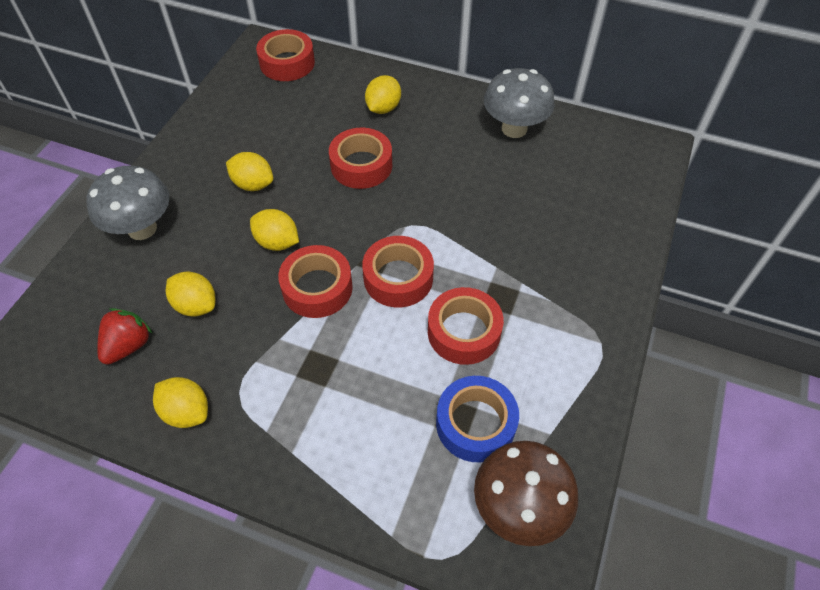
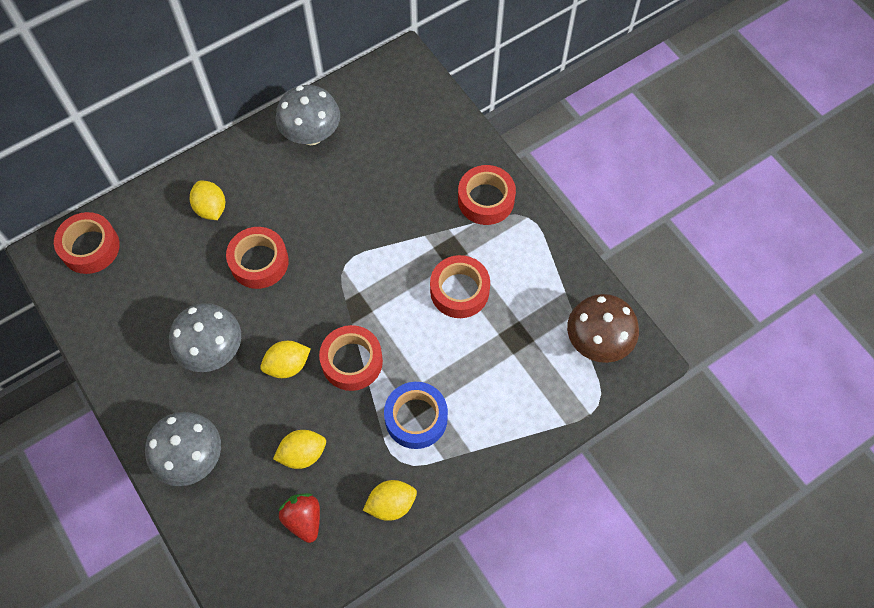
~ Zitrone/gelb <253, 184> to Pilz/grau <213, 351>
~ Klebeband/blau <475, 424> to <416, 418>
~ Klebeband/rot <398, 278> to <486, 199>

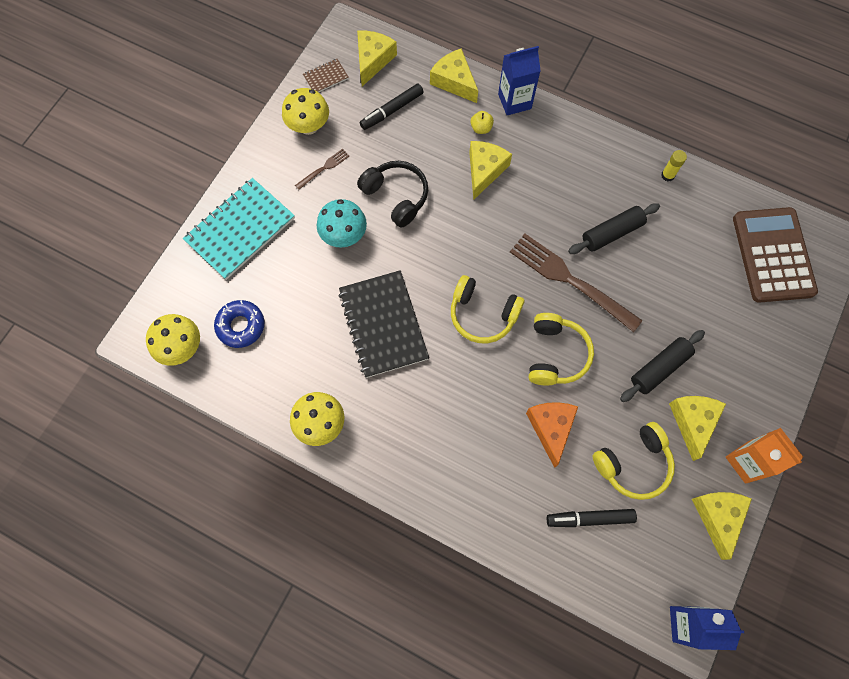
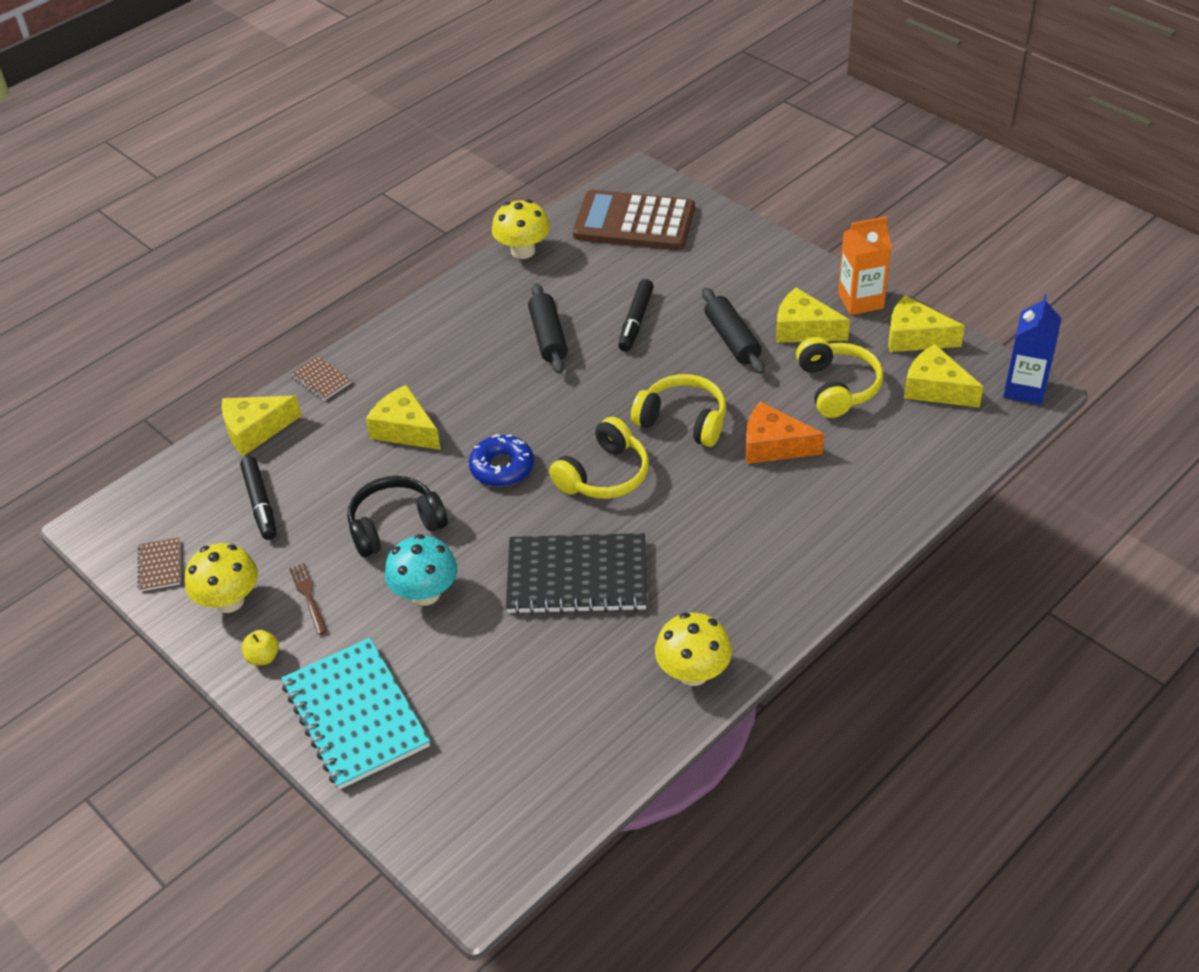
~ Apfel/gelb <481, 128> to <263, 657>
~ Getränkekarton/blau <514, 101> to Notizbuch/braun <321, 380>
~ Donut/blau <241, 326> to <502, 467>
~ Pilz/gelb <181, 347> to <523, 251>
~ Filzstift/schwarz <590, 518> to <636, 321>
~ Käse/gelb <373, 60> to <936, 389>
- Gabel/braun <570, 280>
- Klebestift/gelb <667, 175>

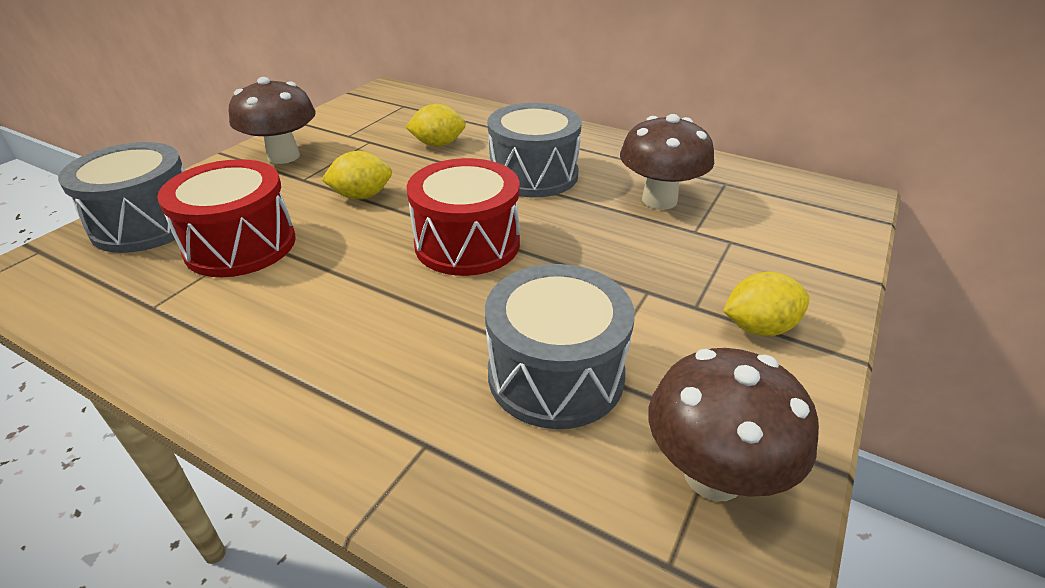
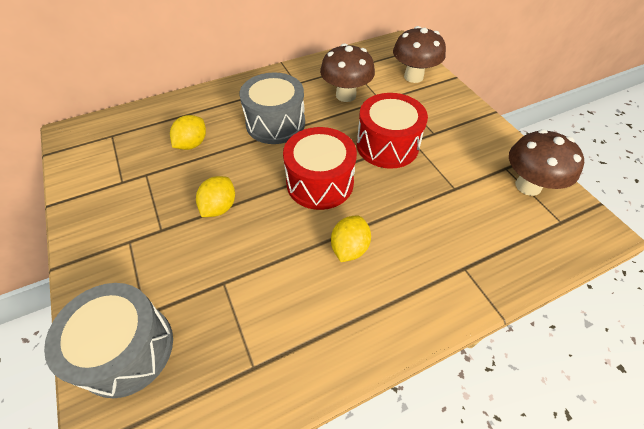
~ Zitrone/gelb <759, 327> to <349, 248>
~ Trommel/rot <240, 245> to <387, 145>
~ Pilz/braun <283, 156> to <413, 77>
- Trommel/grau <555, 374>

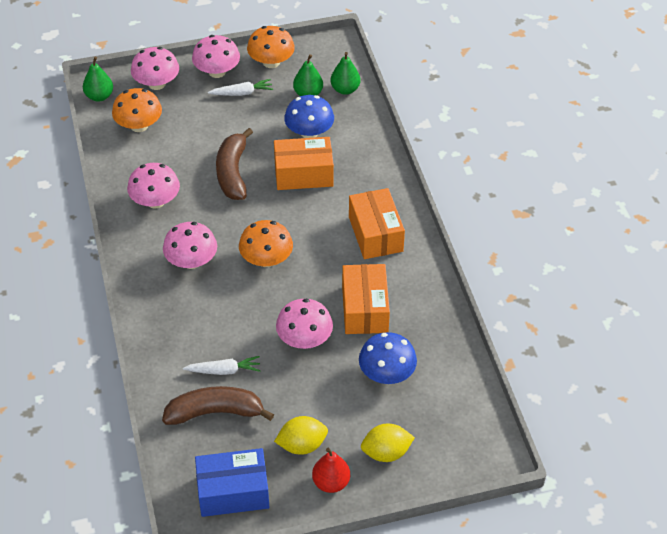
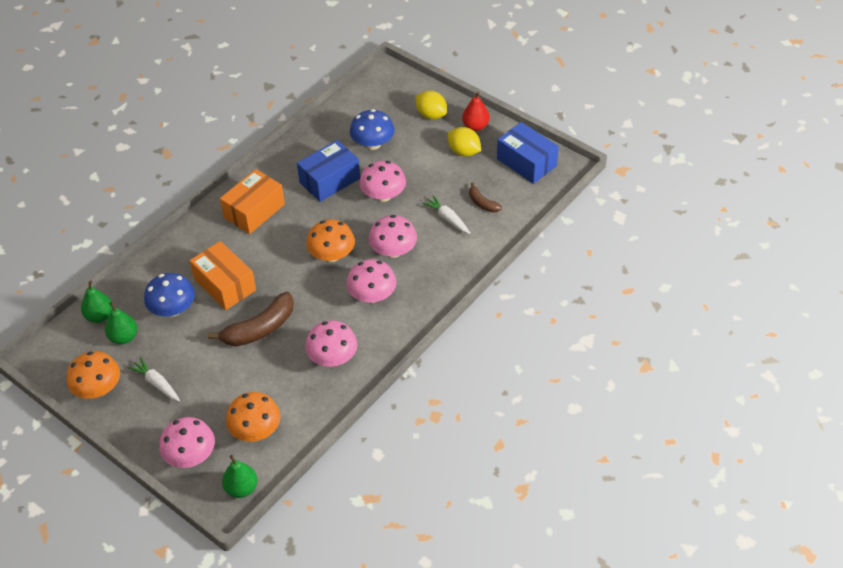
~ Schachtel/orange <364, 309> to Schachtel/blau <330, 180>
~ Pilz/rosa <217, 71> to <393, 251>
~ Banane/braun <215, 412> = <482, 203> x0.53

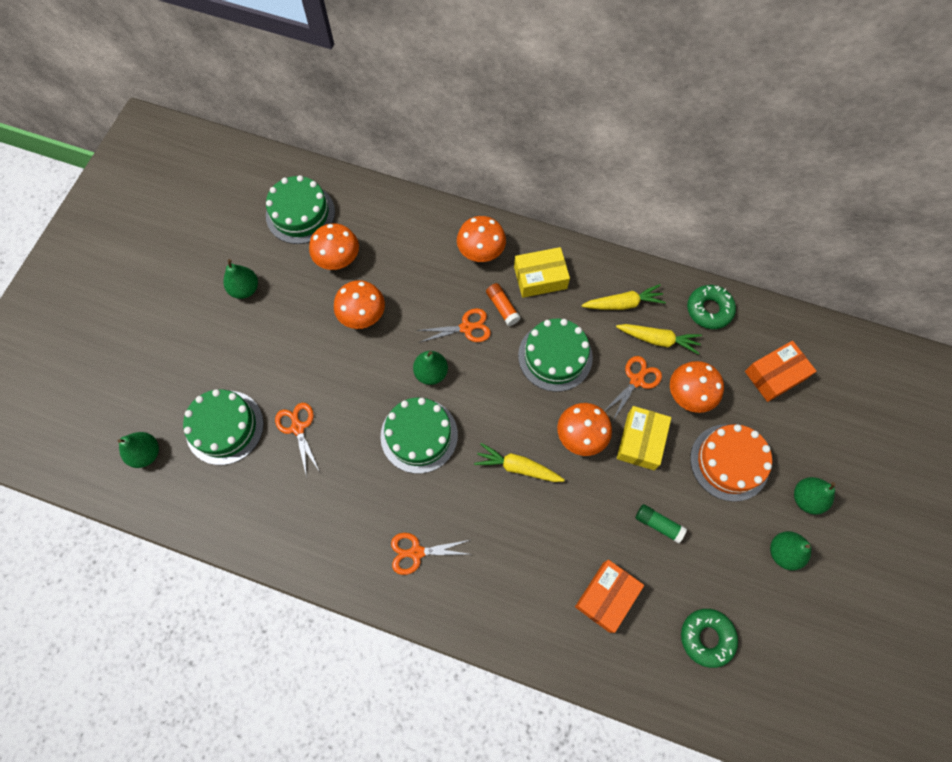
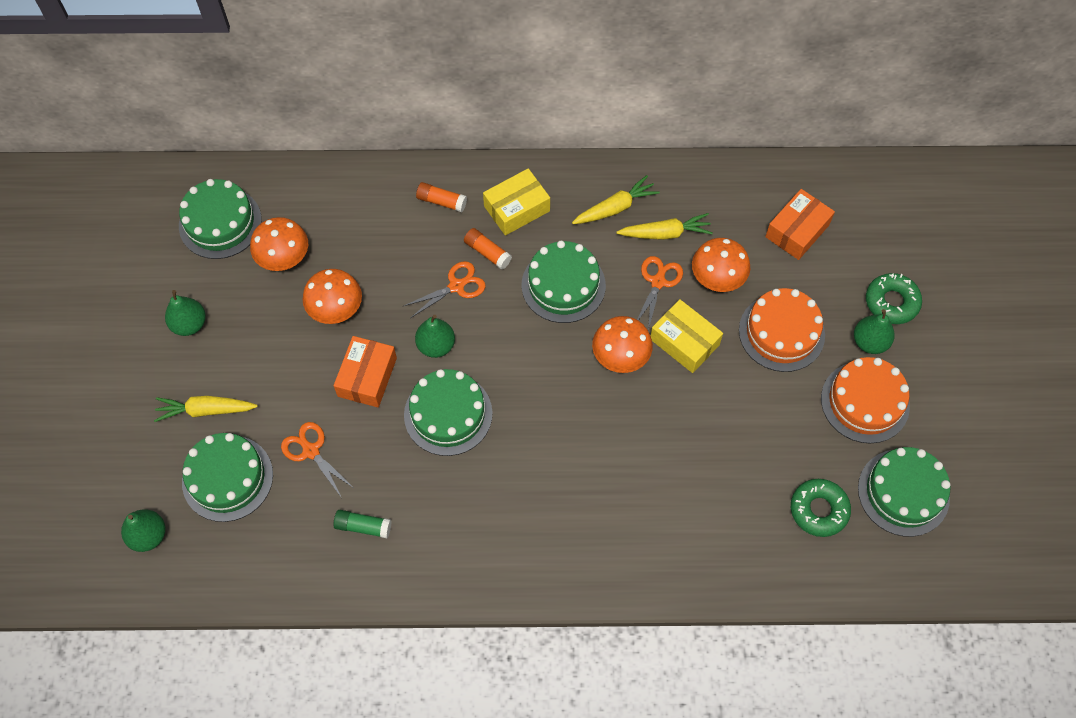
~ Karotte/gelb <517, 467> to <205, 410>
~ Schachtel/orange <606, 596> to <367, 377>
~ Klebestift/grün <658, 524> to <363, 526>
~ Pilz/orange <481, 252> to Klebestift/orange <441, 201>
~ Schachtel/gelb <641, 441> = <684, 342> 45 degrees counterclockwise
~ Birne/grün <783, 552> to Kuchen/orange <865, 402>
+ Kuchen/grün <903, 492>
~ Donut/grün <709, 310> to <891, 302>
- Schere/orange <416, 552>

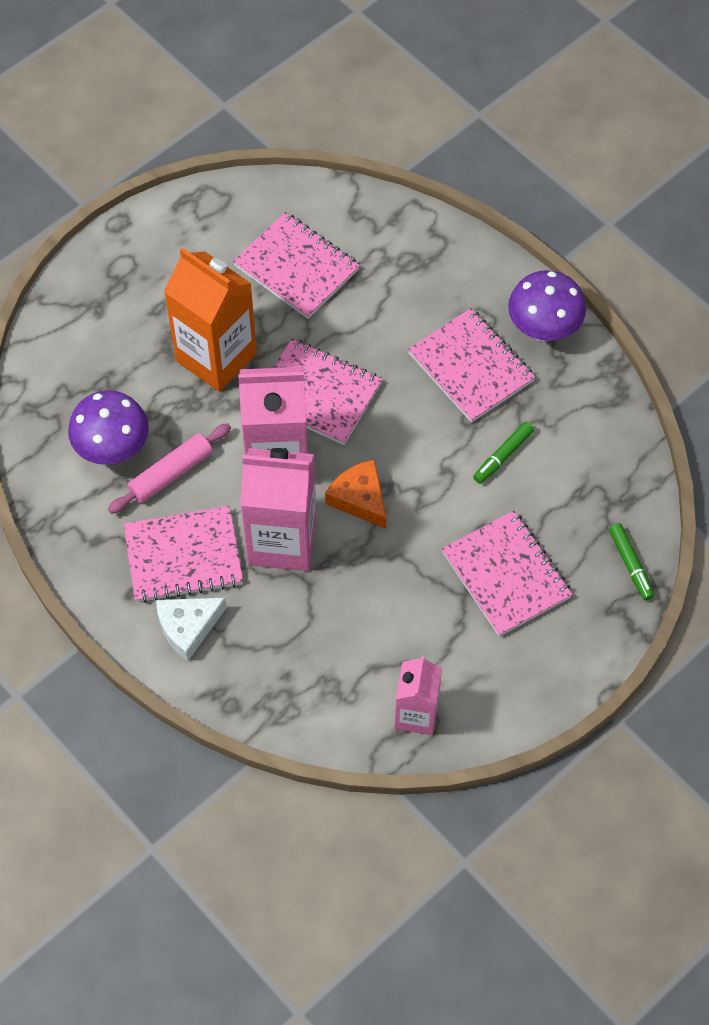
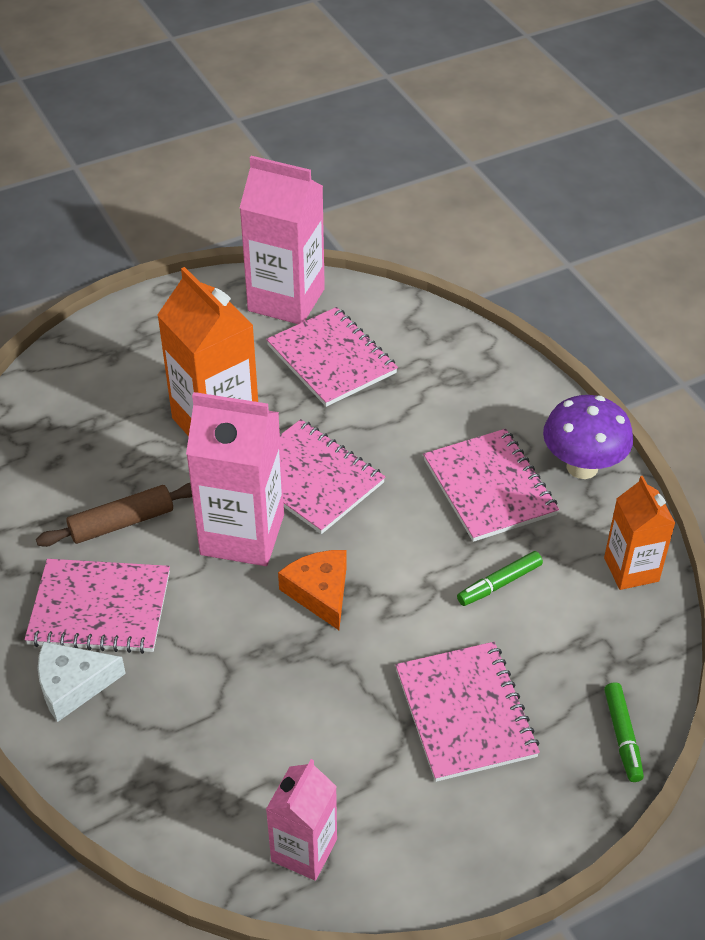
~ Nudelholz/rosa <171, 473> to Nudelholz/braun <121, 523>
~ Getränkekarton/rosa <282, 541> to <286, 300>
+ Getränkekarton/orange <631, 569>
- Pilz/lila <113, 449>

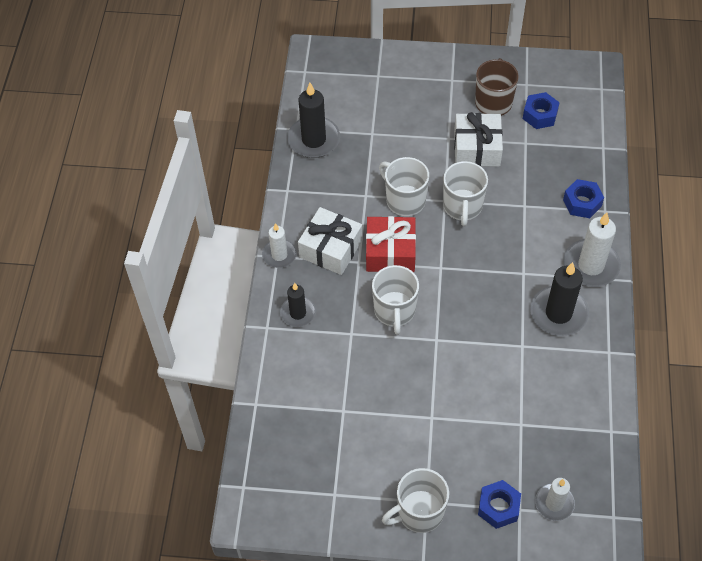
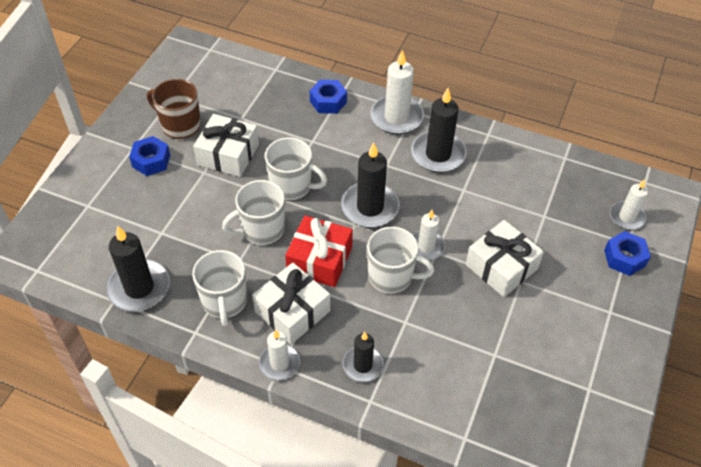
~ Sechskantmutter/blau <540, 115> to <151, 161>
~ Tasse/weiß <419, 512> to <224, 302>
+ Kerze/schwarz <370, 207>
+ Kerze/weiß <426, 247>
+ Geschenk/weiß <501, 267>

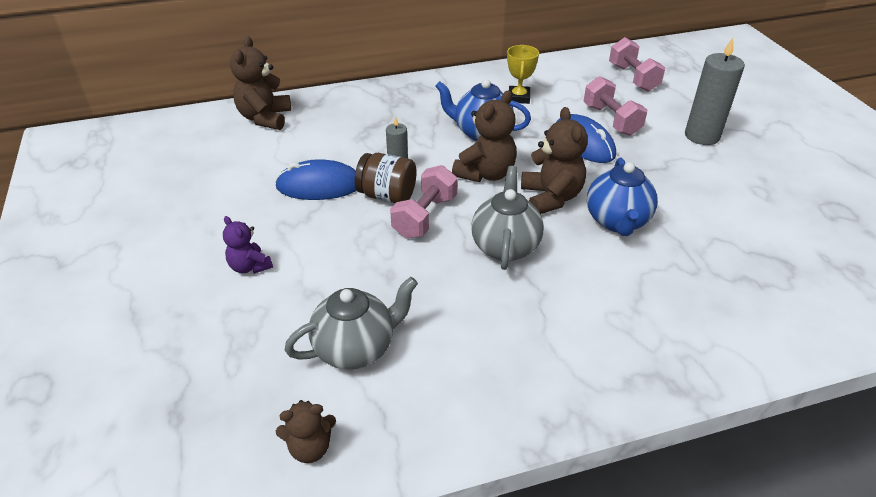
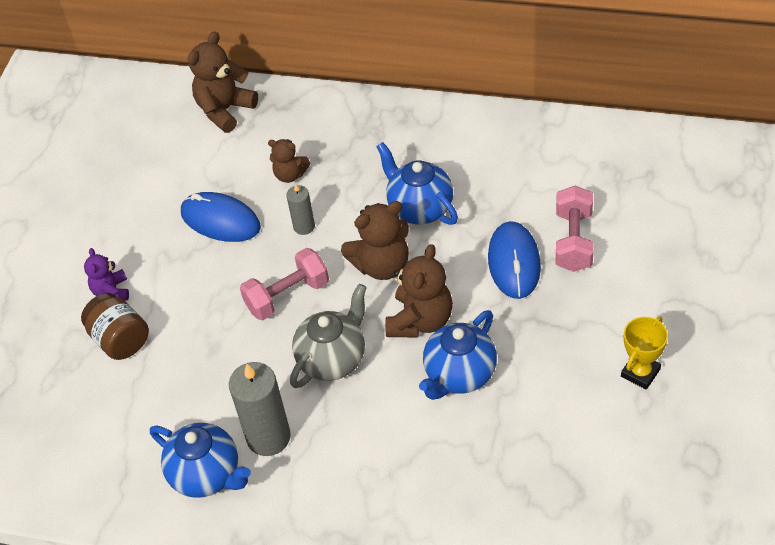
~ Einmachglas/braun <387, 196> to <120, 339>
+ Teekanne/blau <207, 475>
~ Kerze/grau <702, 136> to <268, 437>
~ Teddybär/braun <310, 447> to <290, 175>
~ Pokal/gelb <519, 98> to <640, 373>
- Teekanne/grau <356, 348>
- Hantel/rosa <633, 78>

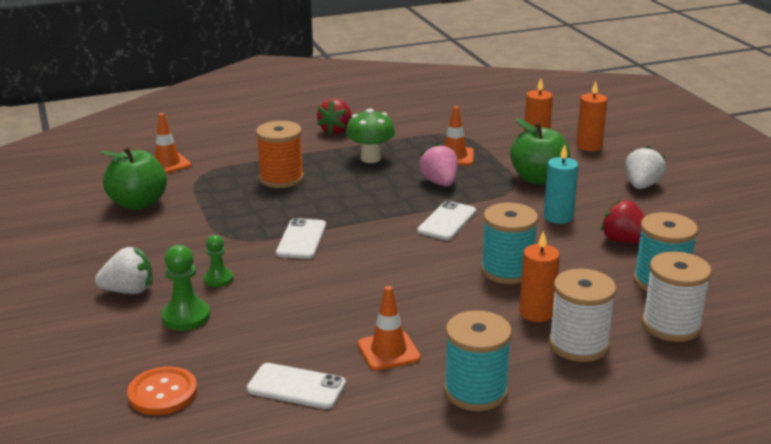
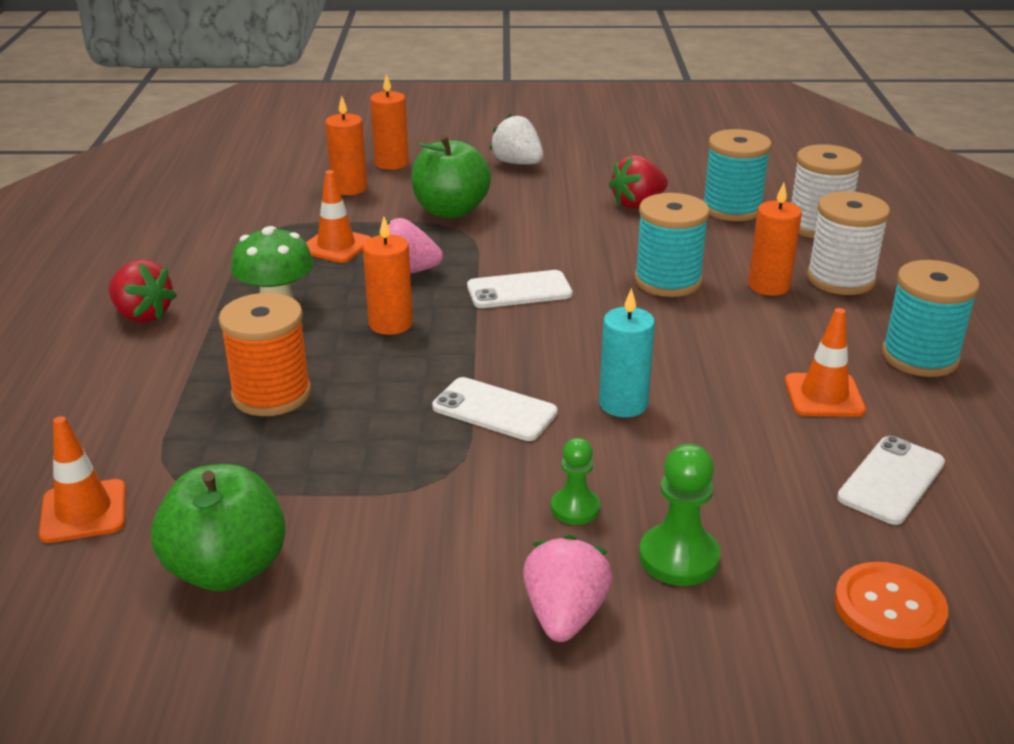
+ Kerze/orange <390, 324>
~ Handy/weiß <447, 221> = <519, 290> 60 degrees counterclockwise
~ Erdbeere/weiß <129, 291> to Erdbeere/rosa <565, 615>
~ Kerze/türkis <558, 217> to <623, 404>

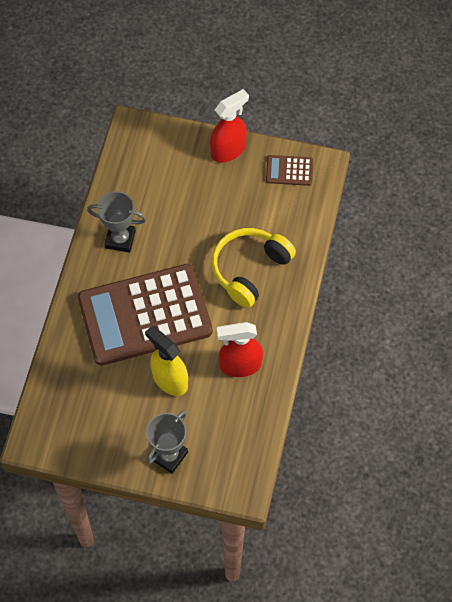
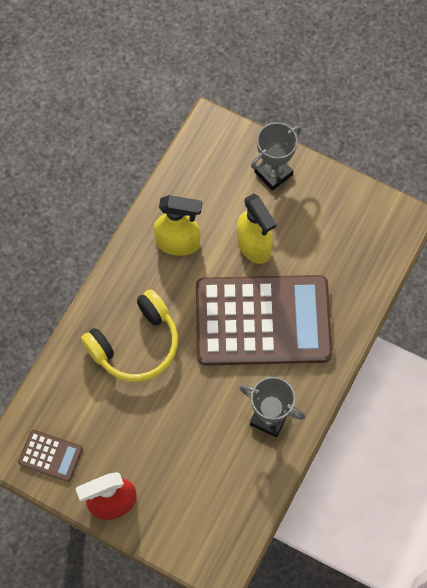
~ Sprühflasche/rot <240, 365> to Sprühflasche/gelb <178, 243>

